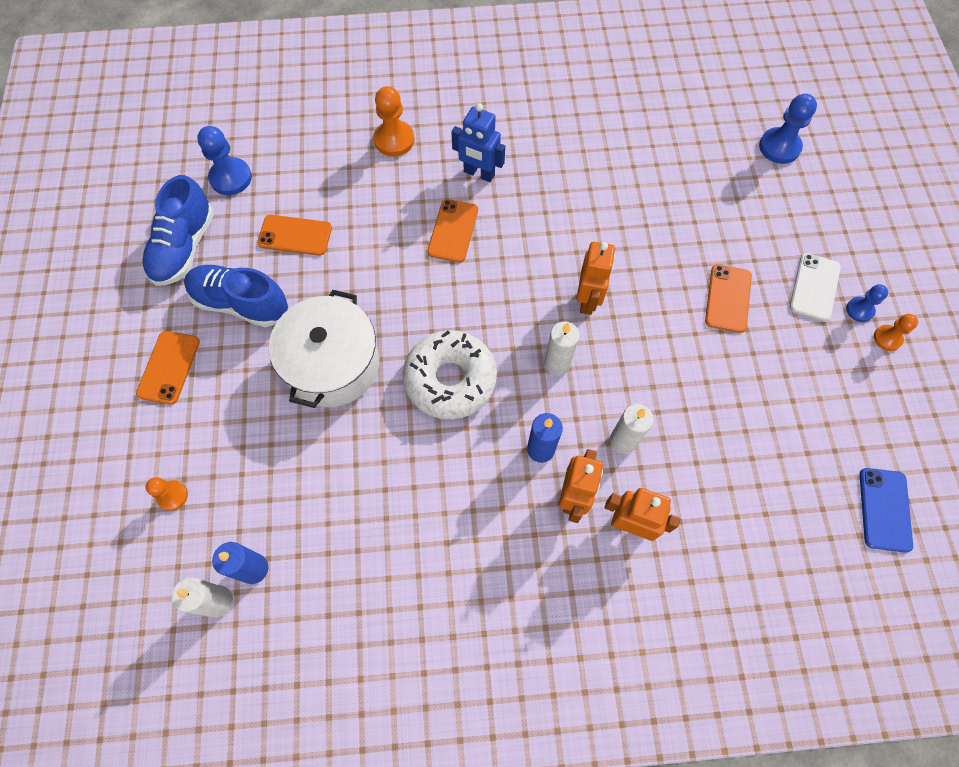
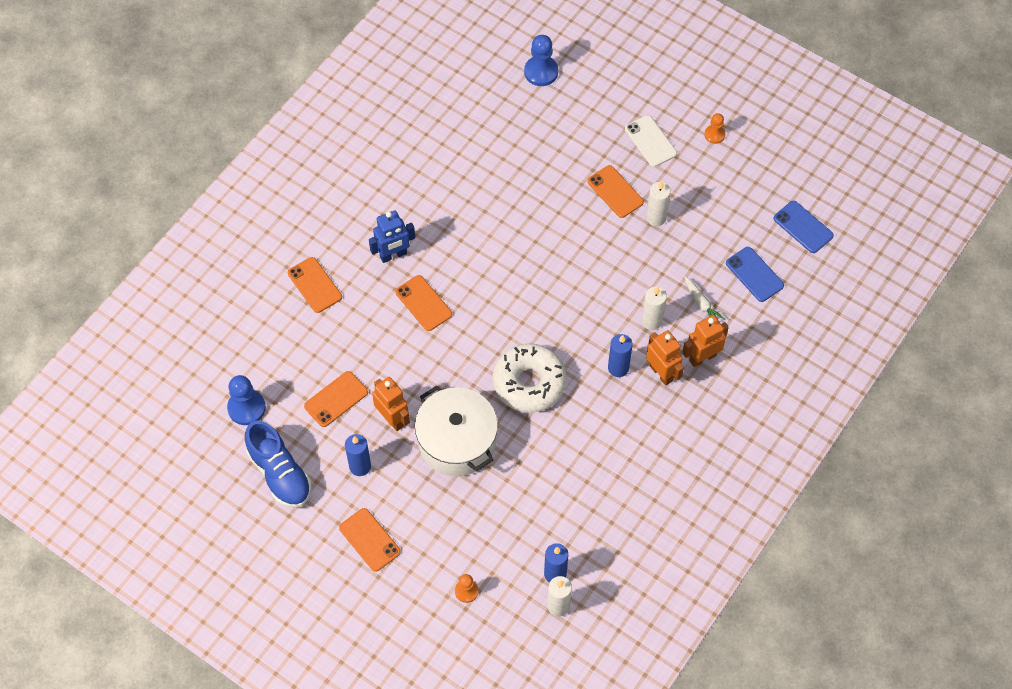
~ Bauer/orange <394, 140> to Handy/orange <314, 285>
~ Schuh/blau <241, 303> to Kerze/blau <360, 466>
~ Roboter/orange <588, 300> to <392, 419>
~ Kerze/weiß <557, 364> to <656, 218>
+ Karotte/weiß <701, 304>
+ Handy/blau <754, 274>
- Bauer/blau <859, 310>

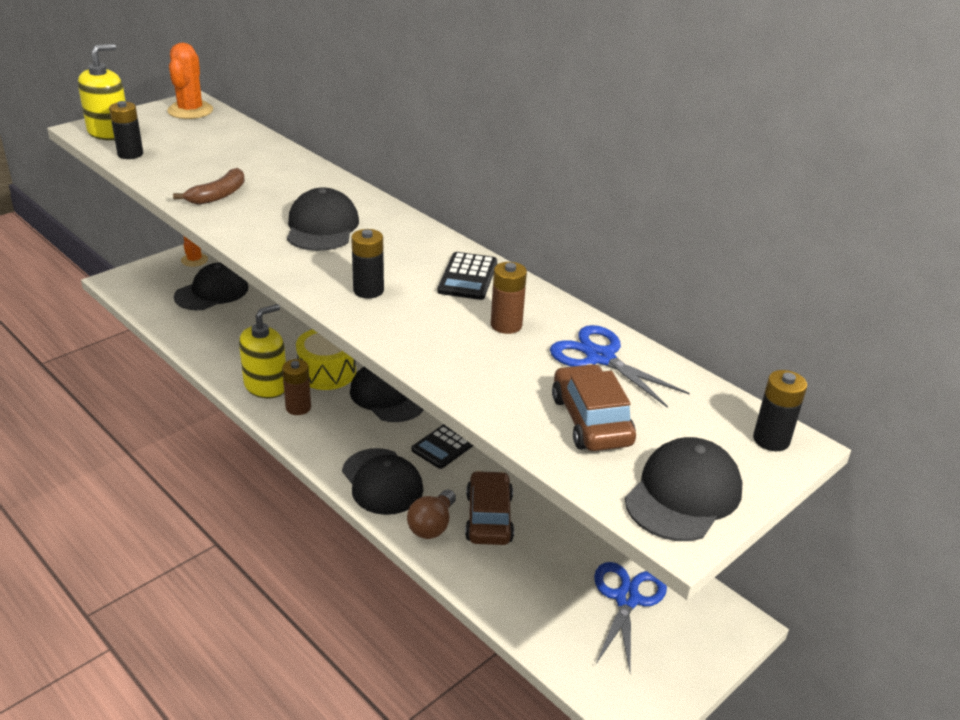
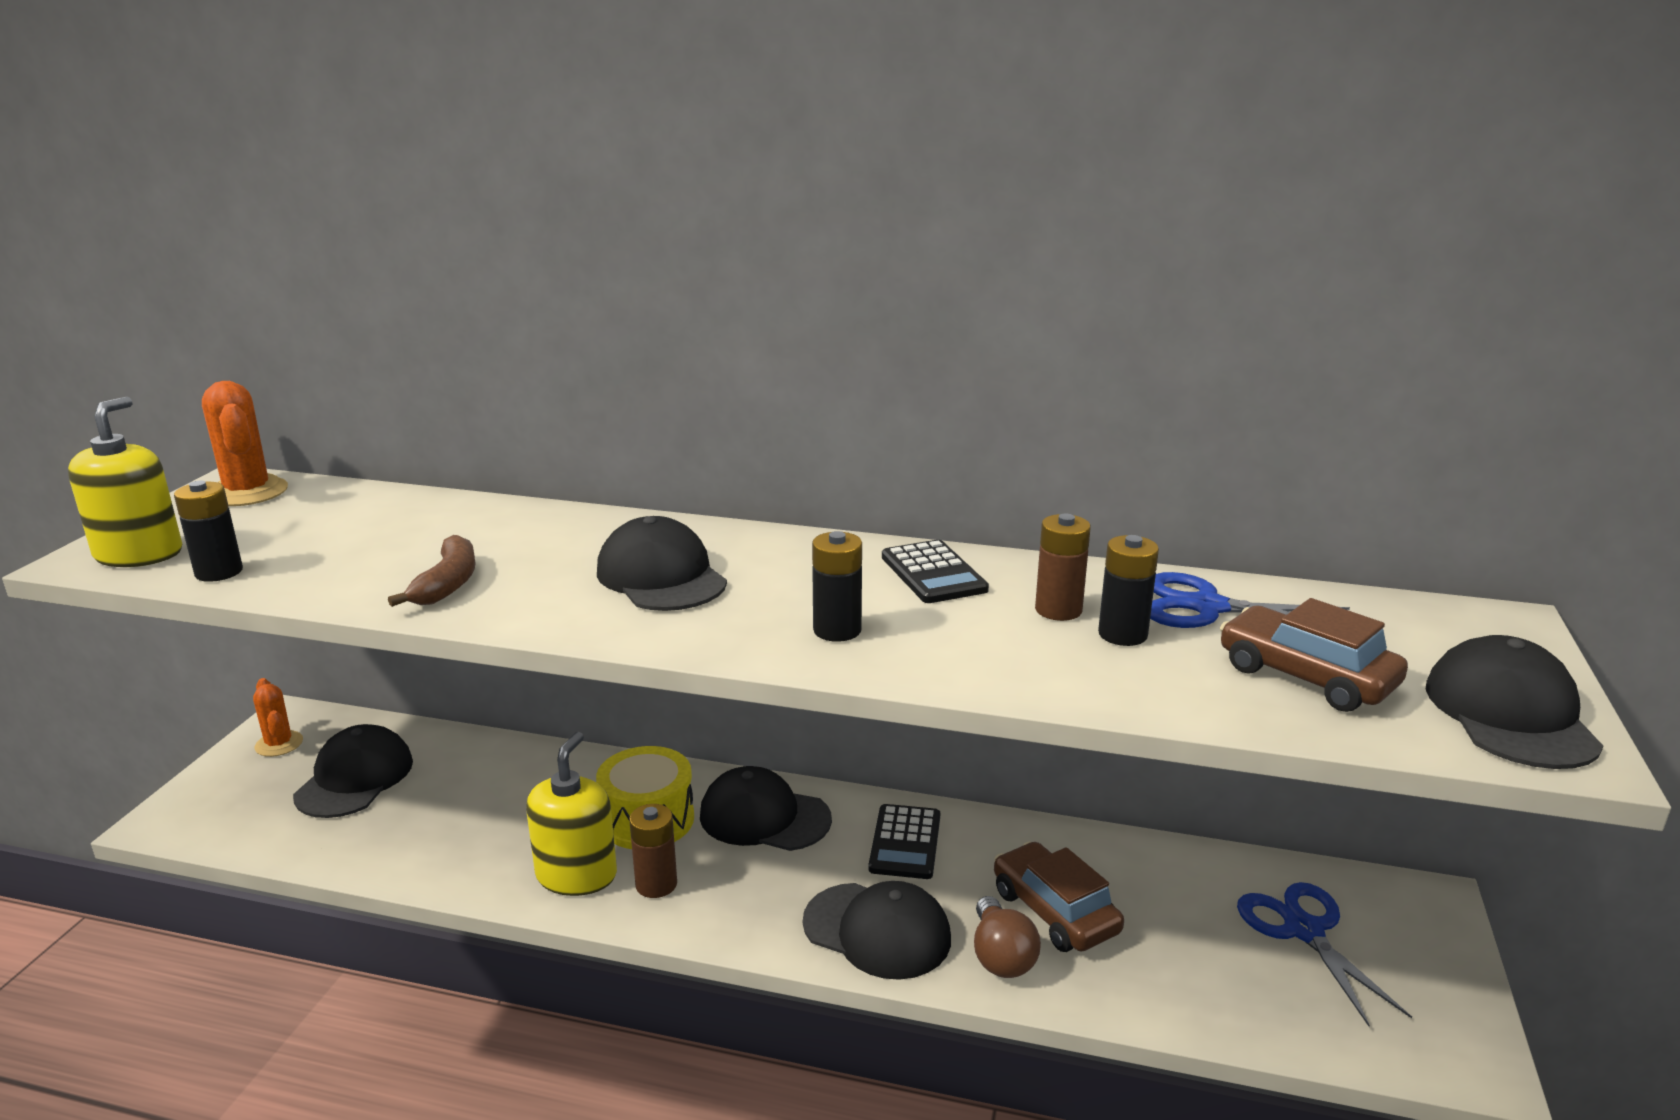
~ Batterie/schwarz <771, 440> to <1122, 634>

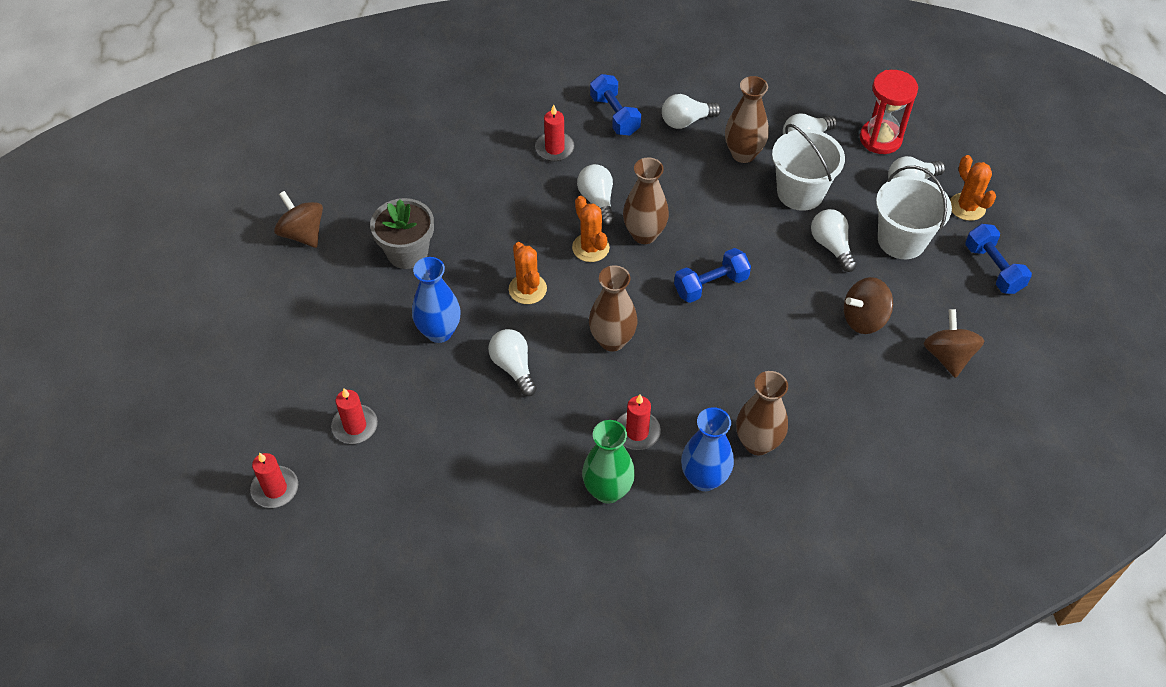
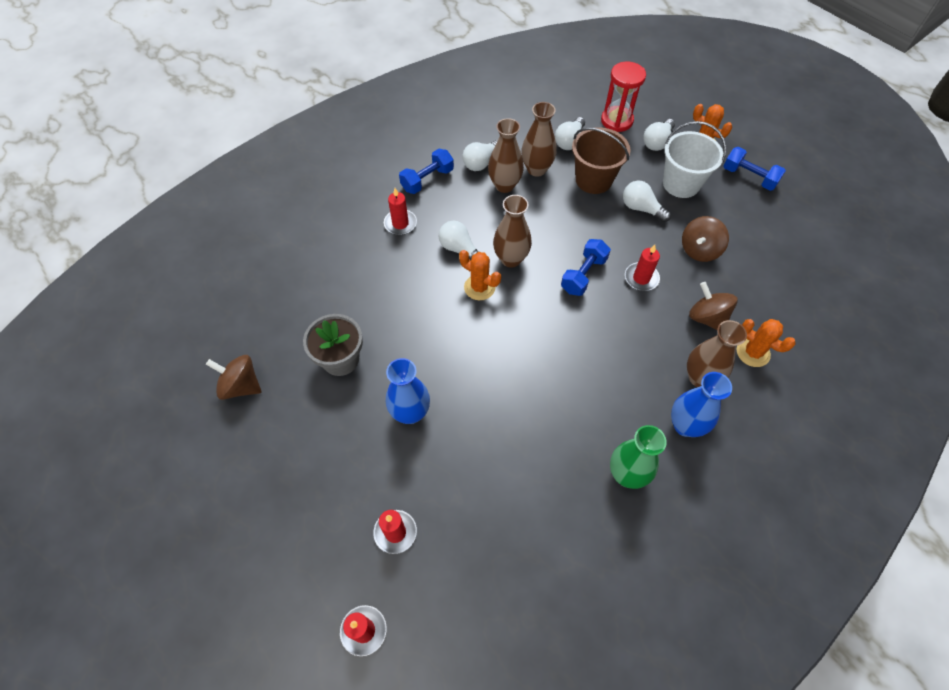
~ Hantel/blau <614, 115> = <427, 180> 75 degrees counterclockwise
~ Vase/braun <612, 340> to <504, 185>
~ Eimer/weiß <800, 192> to Eimer/braun <593, 180>
~ Kerze/rot <637, 432> to <641, 278>
~ Kreisel/braun <948, 356> to <707, 318>
~ Kaktus/orange <527, 289> to <753, 352>
- Glühbirne/weiß <513, 367>

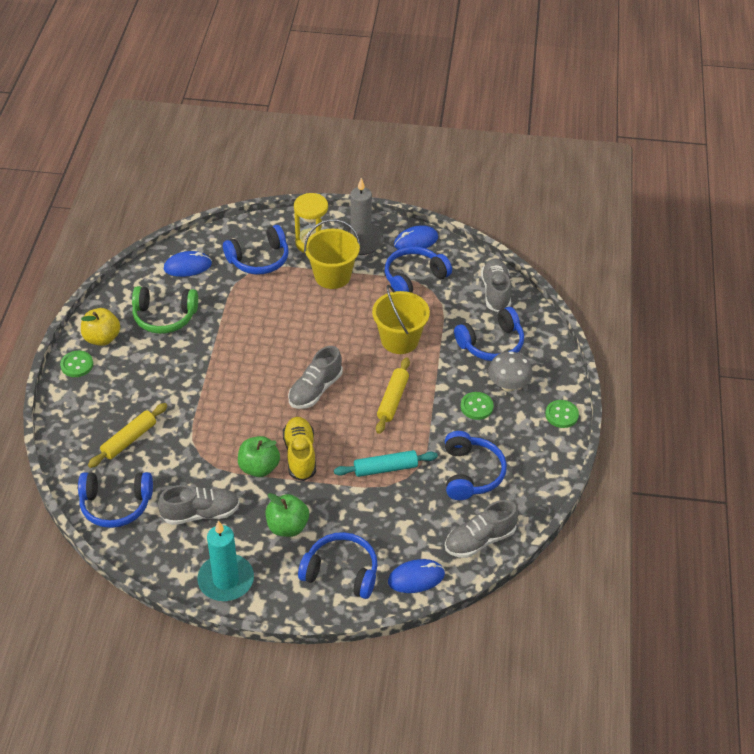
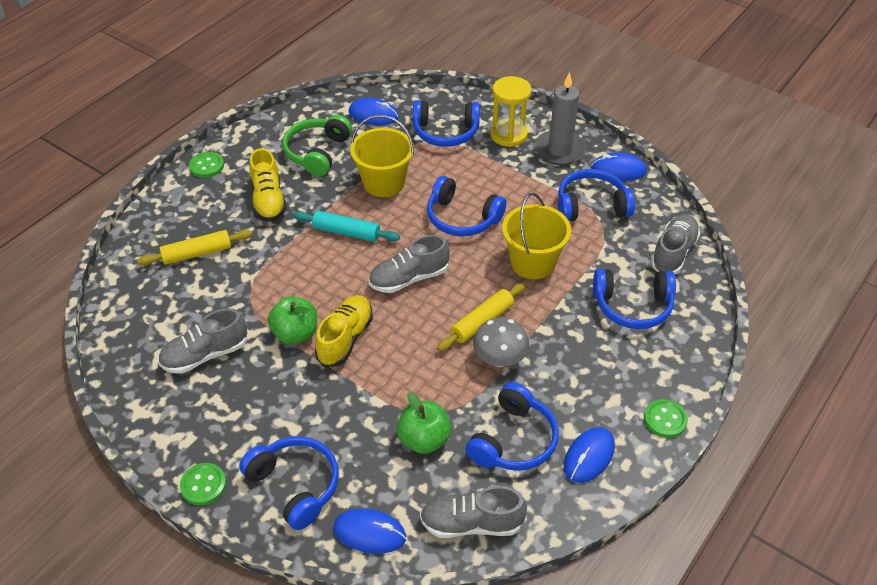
~ Schuh/grau <201, 513> = <205, 355> 135 degrees clockwise
~ Knopf/grün <476, 407> to <203, 485>
+ Schuh/gelb <268, 200>
~ Kopfhörer/grün <164, 317> = <317, 152> 75 degrees clockwise
~ Nudelholz/türkis <385, 468> to <346, 232>
~ Eimer/gelb <332, 276> to <384, 183>
~ Apfel/grün <287, 526> to <424, 439>
~ Kopfhörer/blau <116, 505> to <462, 218>
~ Pilz/grau <508, 385> to <499, 359>
+ Computermaus/blau <589, 456>
- Apfel/gelb <102, 338>
- Kerze/türkis <226, 580>

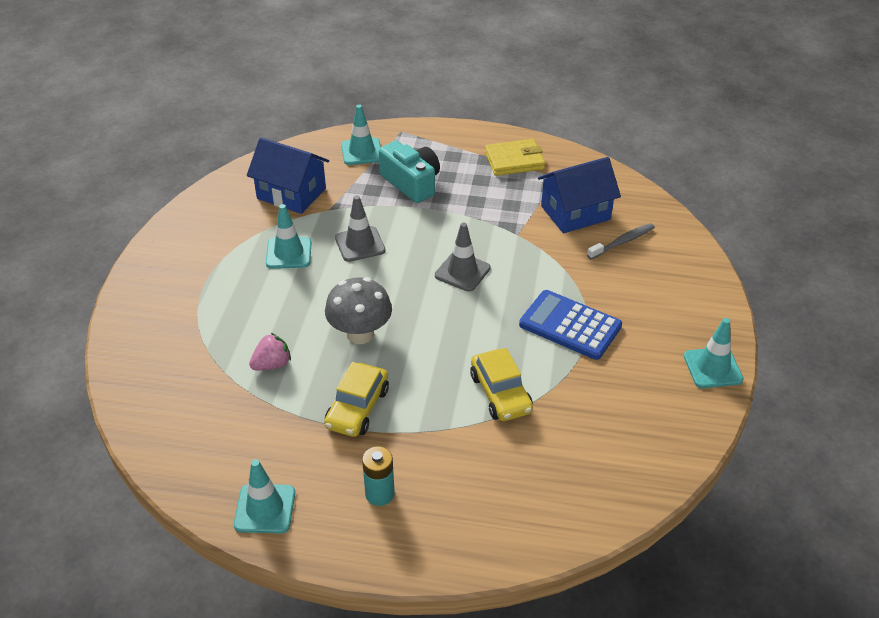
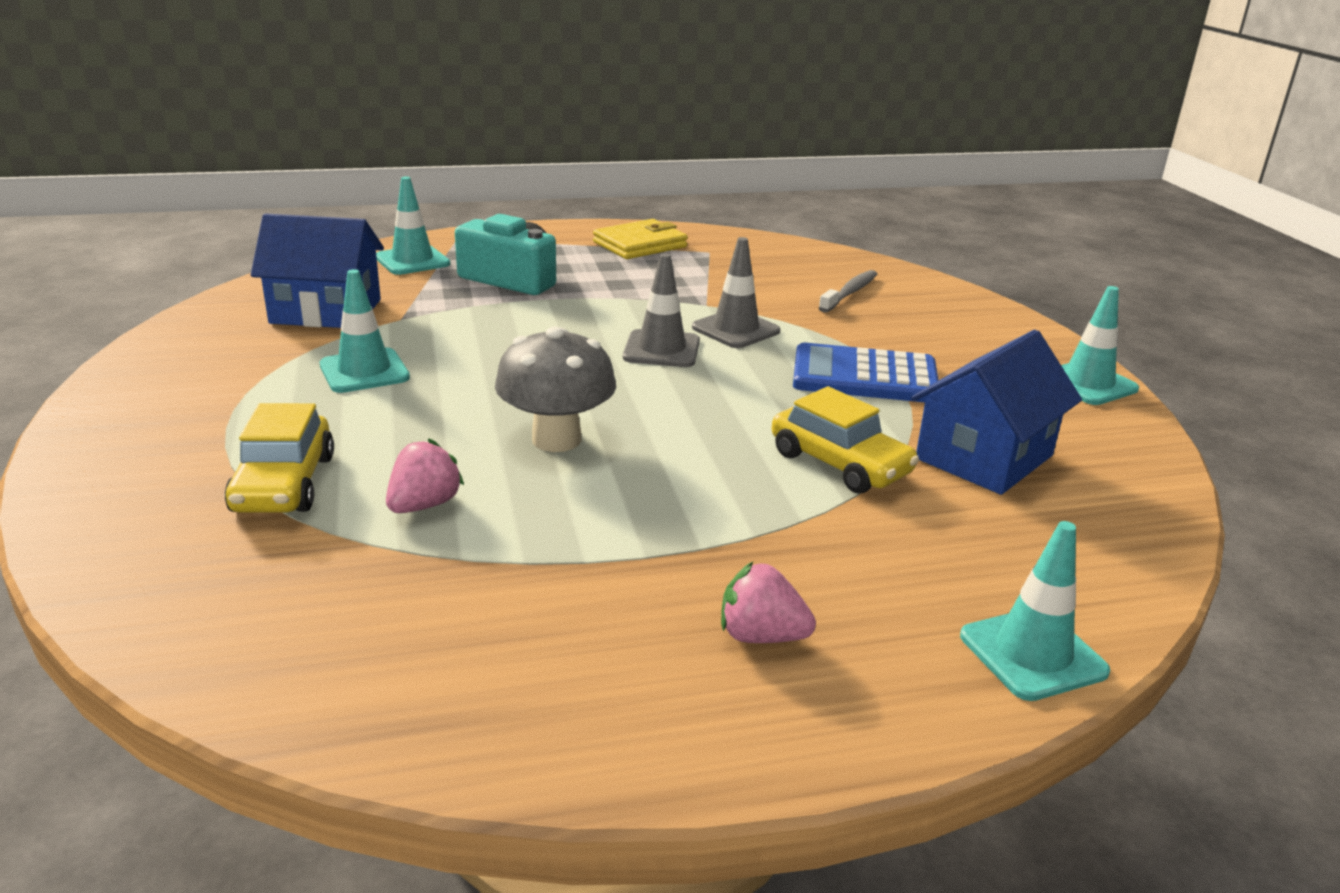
~ Auto/gelb <357, 408> to <284, 484>
~ Leitkegel/grau <360, 244> to <735, 329>
~ Batterie/türkis <379, 494> to Erdbeere/rosa <761, 636>
~ Haus/blau <575, 213> to <984, 457>
~ Leitkegel/türkis <265, 509> to <1032, 654>

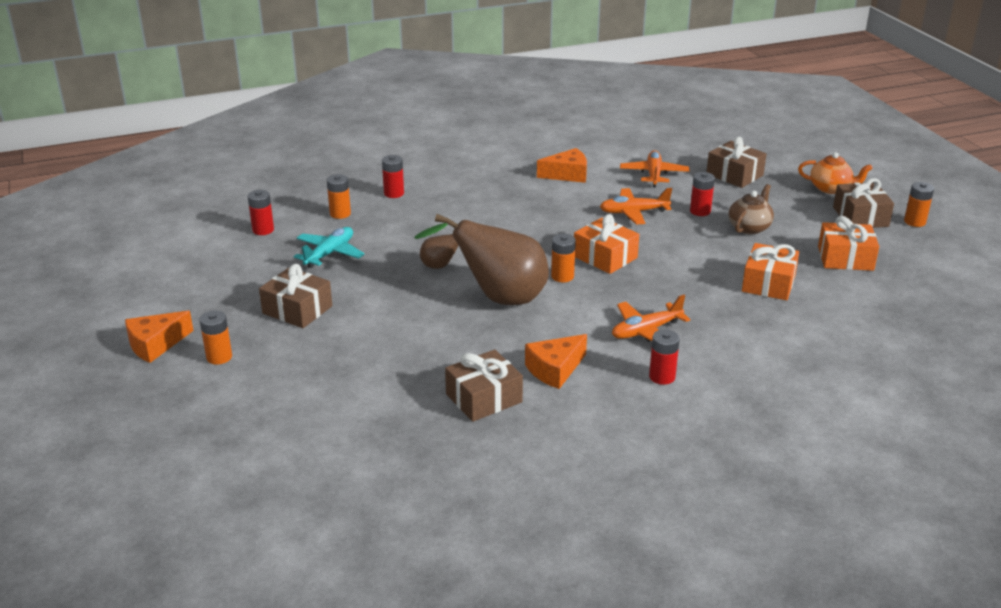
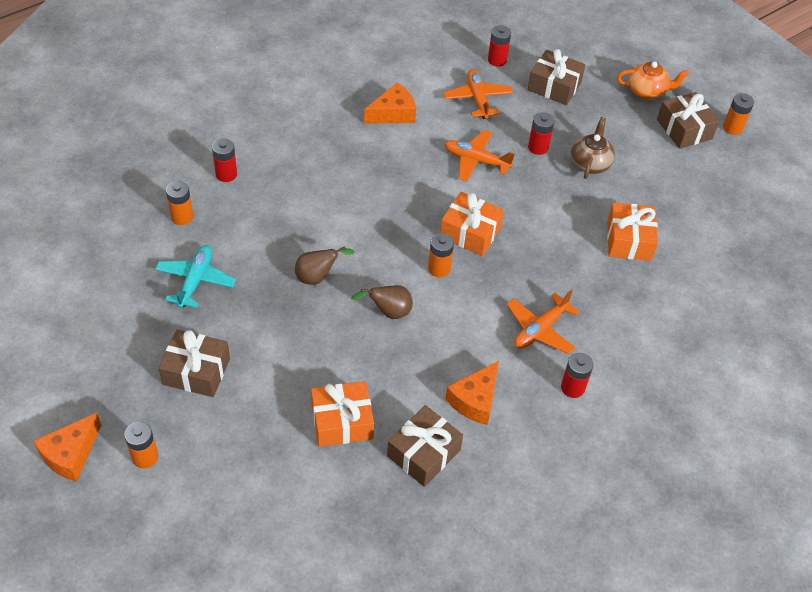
~ Geschenk/orange <845, 258> to <342, 422>
~ Birne/braun <498, 298> = <389, 312> x0.47
~ Flugzeug/orange <633, 212> = <476, 161> 45 degrees clockwise
~ Batterie/rot <263, 230> to <497, 60>

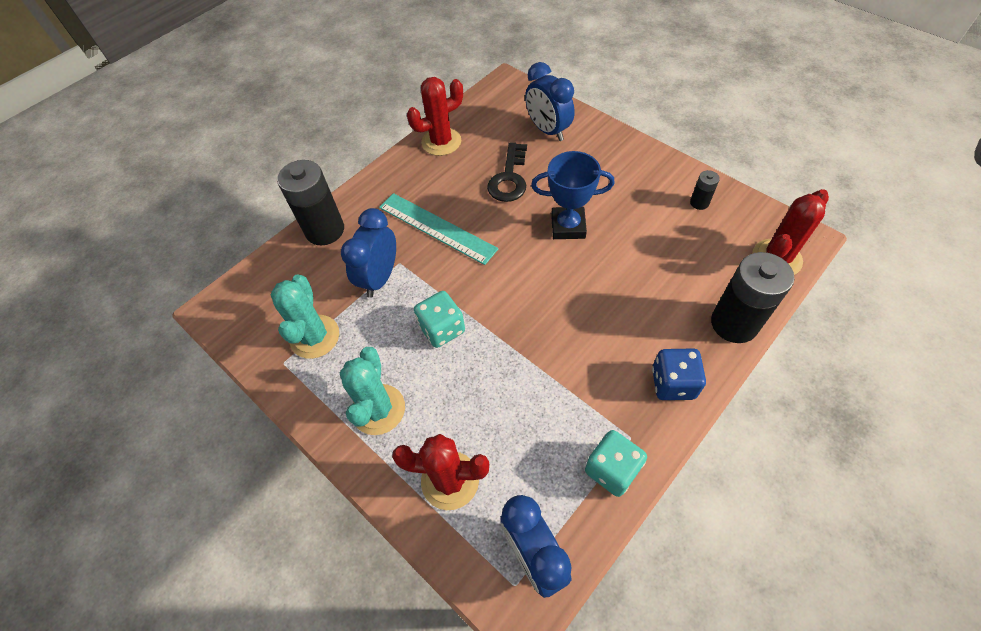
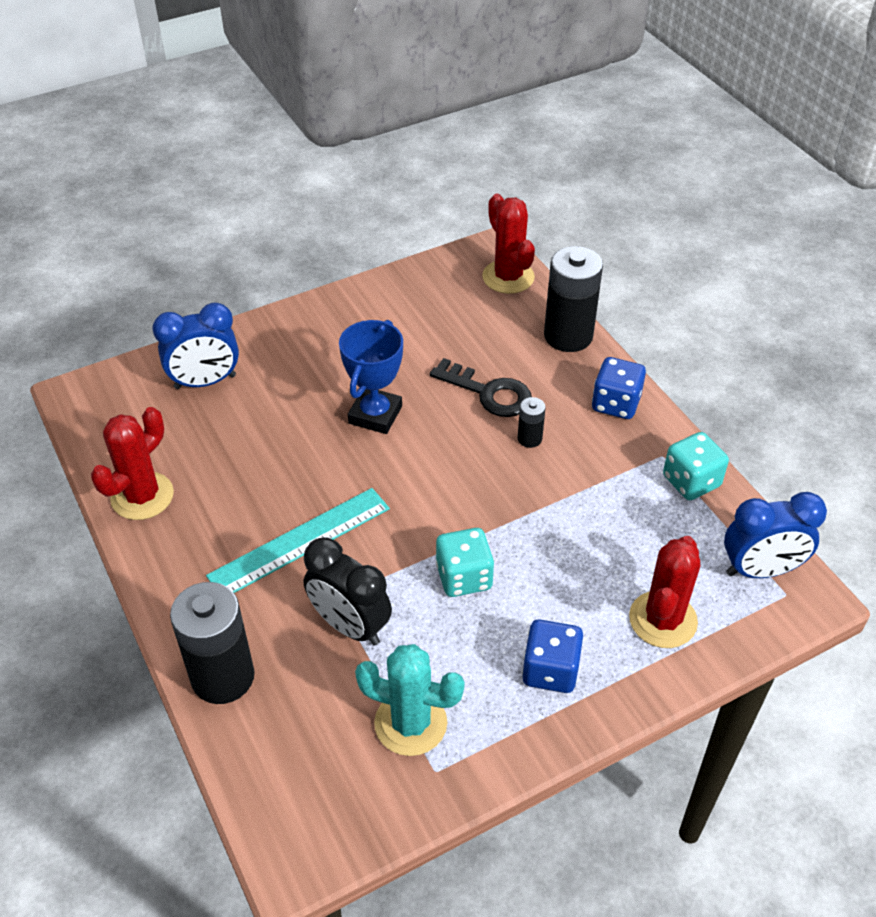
~ Kaktus/rot <441, 142> = <142, 496> 45 degrees clockwise
~ Wecker/blau <380, 278> to Wecker/schwarz <350, 625>
~ Schlüssel/schwarz <509, 178> to <489, 393>
~ Batterie/schwarz <699, 203> to <529, 438>
~ Kaktus/türkis <378, 409> to Spielwürfel/blau <550, 670>

